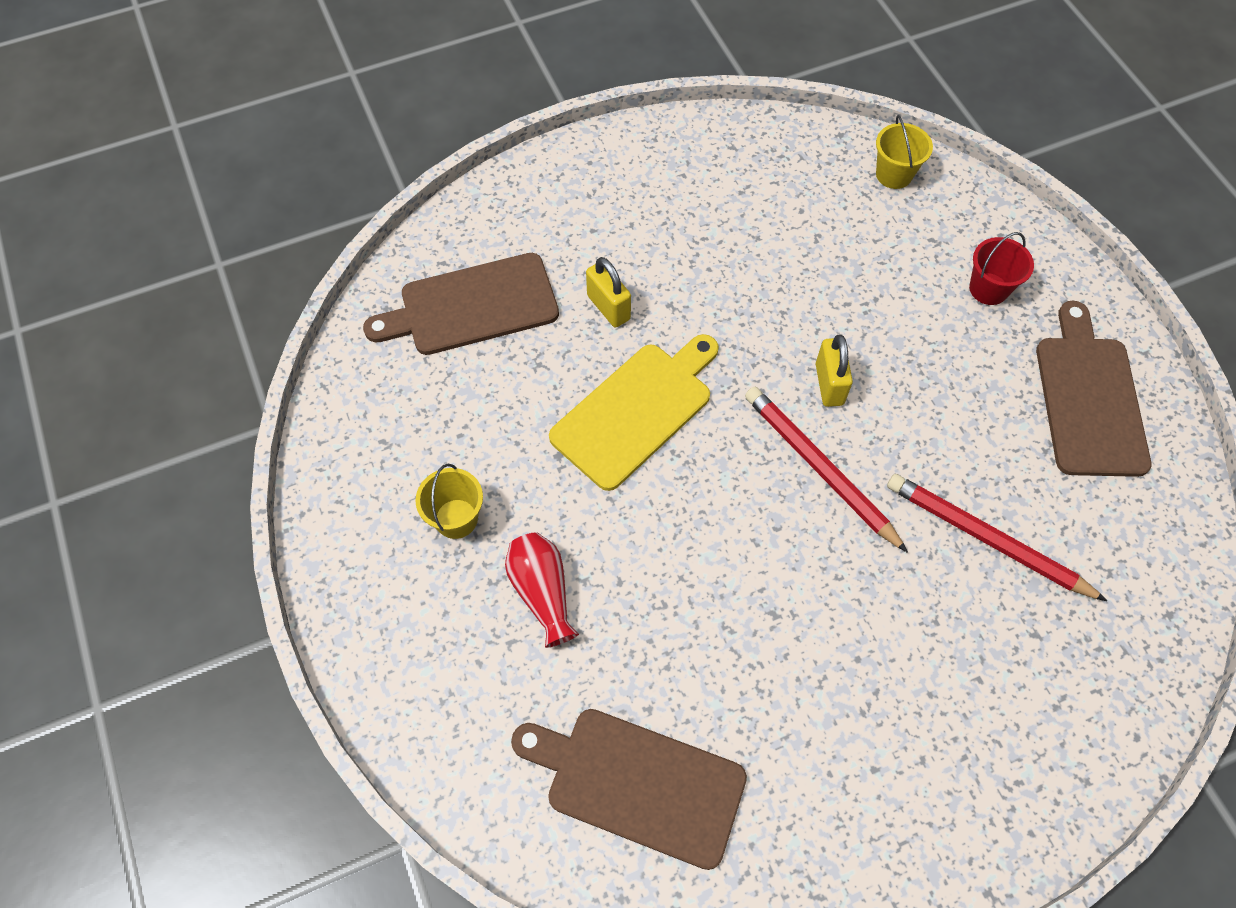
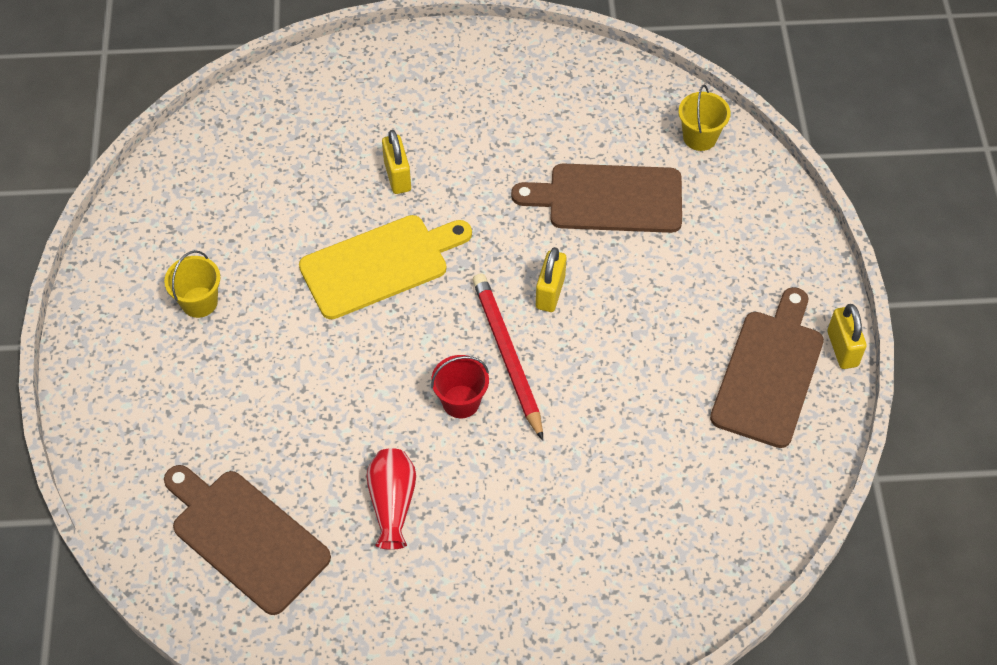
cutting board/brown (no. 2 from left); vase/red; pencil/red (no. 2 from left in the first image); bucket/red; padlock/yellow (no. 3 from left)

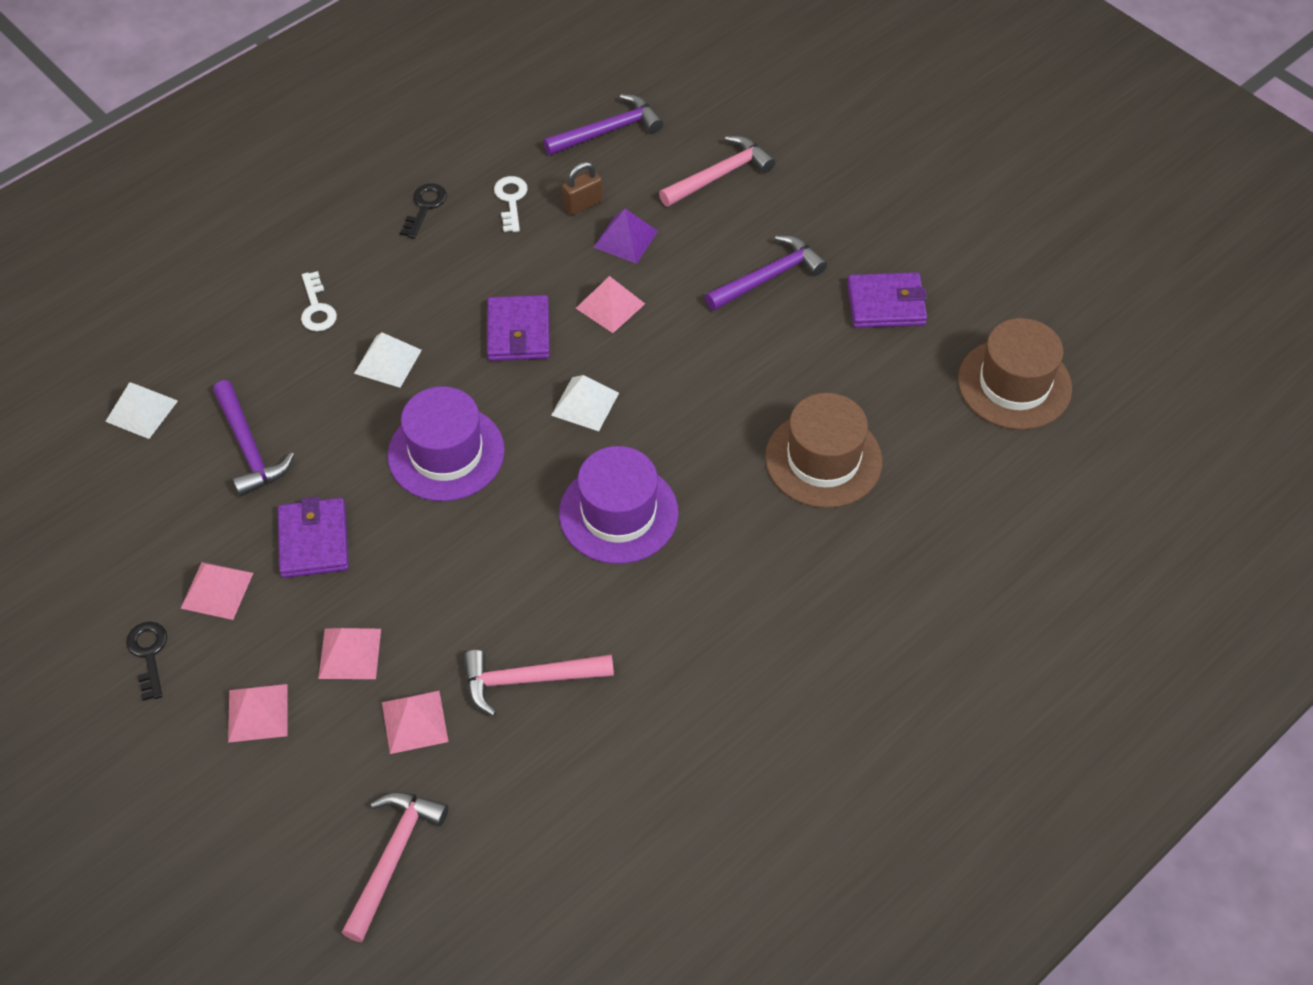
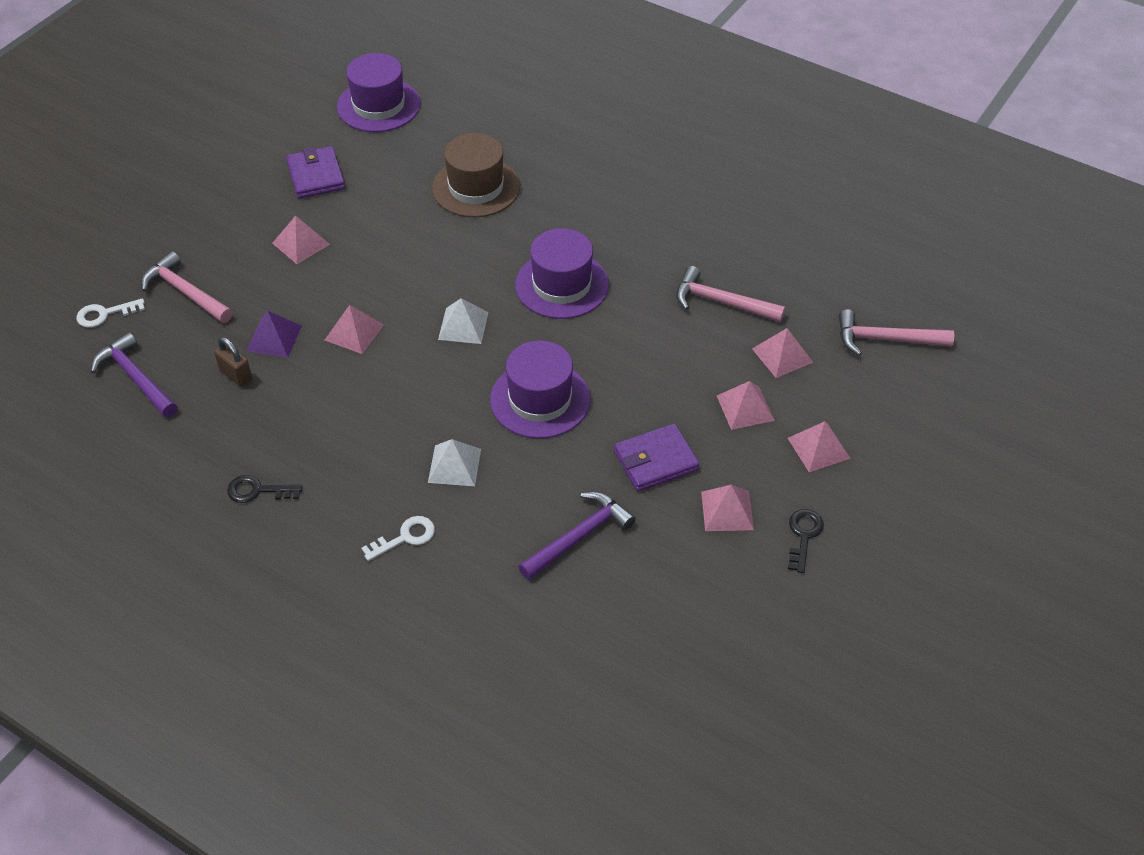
pyramid/white (no. 1 from left in the first image); key/black (no. 2 from left); hammer/pink (no. 2 from left); wallet/purple (no. 2 from left in the first image); key/white (no. 1 from left); pyramid/pink (no. 1 from left); hat/purple (no. 1 from left)

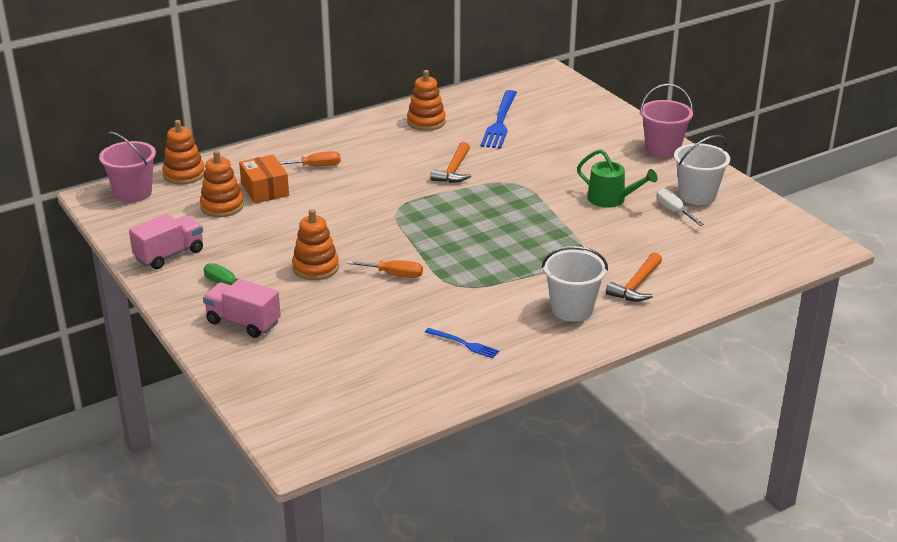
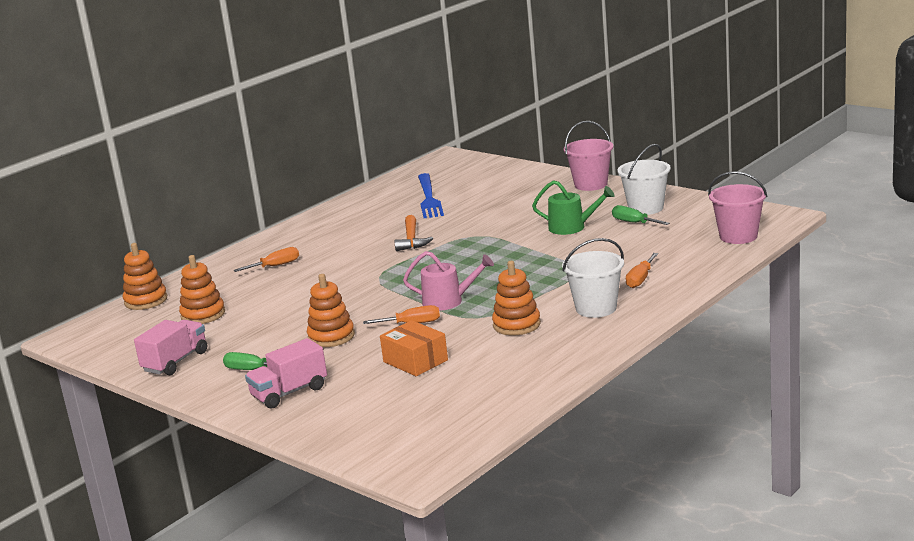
bucket/pink (no. 2 from left); truck/pink (no. 2 from left); box/orange; stacking toy/orange (no. 4 from left); fork/blue (no. 1 from left in the first image); screwdriver/orange (no. 3 from left); screwdriver/green (no. 2 from left); watering can/pink

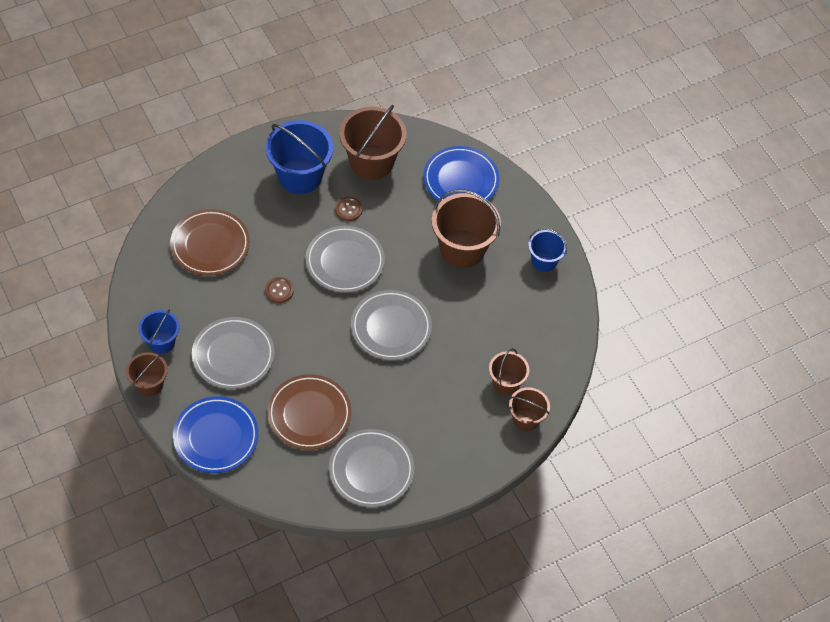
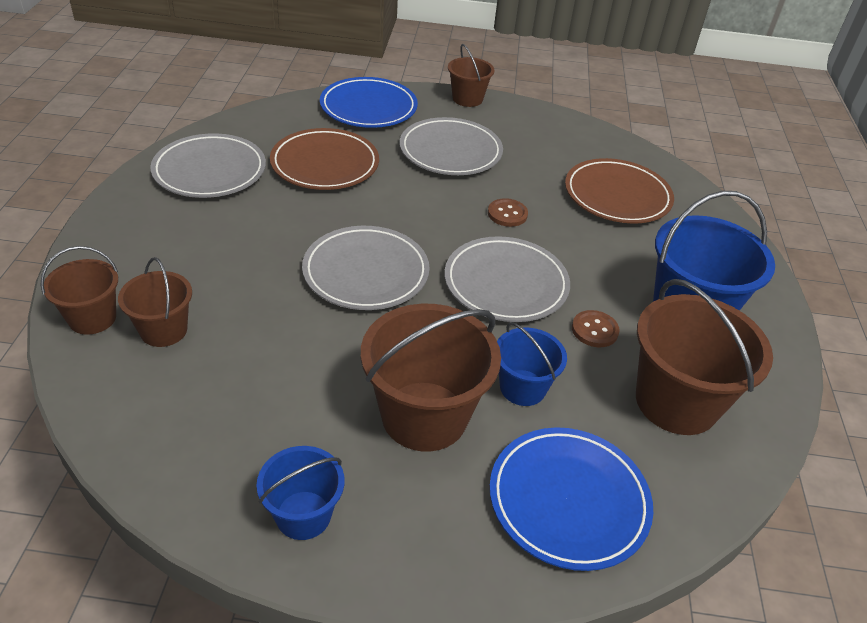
bucket/blue (no. 2 from left)

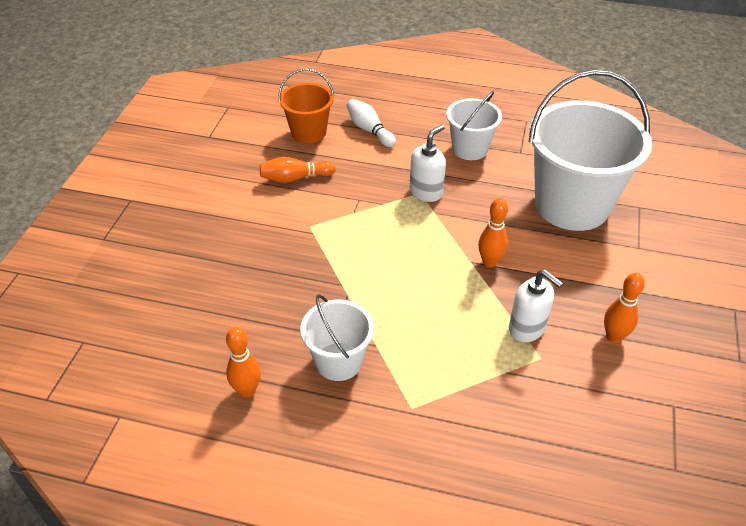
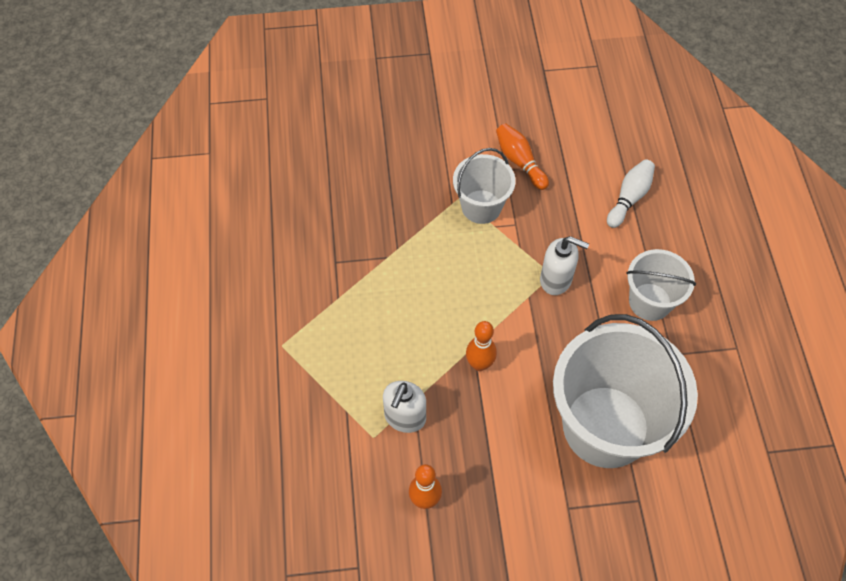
bowling pin/orange (no. 1 from left in the first image); bucket/orange; bucket/white (no. 1 from left)

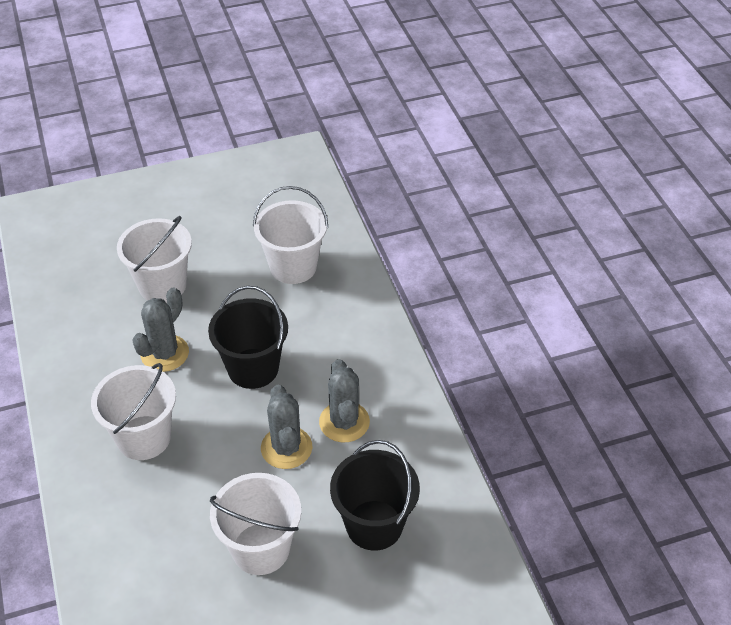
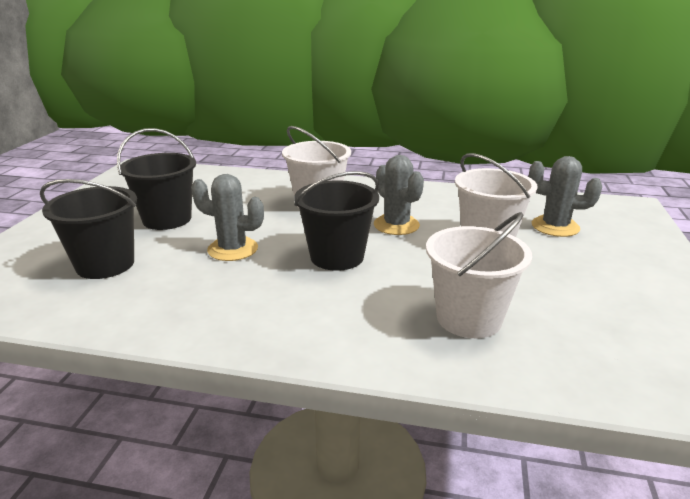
bucket/black (no. 2 from left); cactus/grey (no. 3 from left)

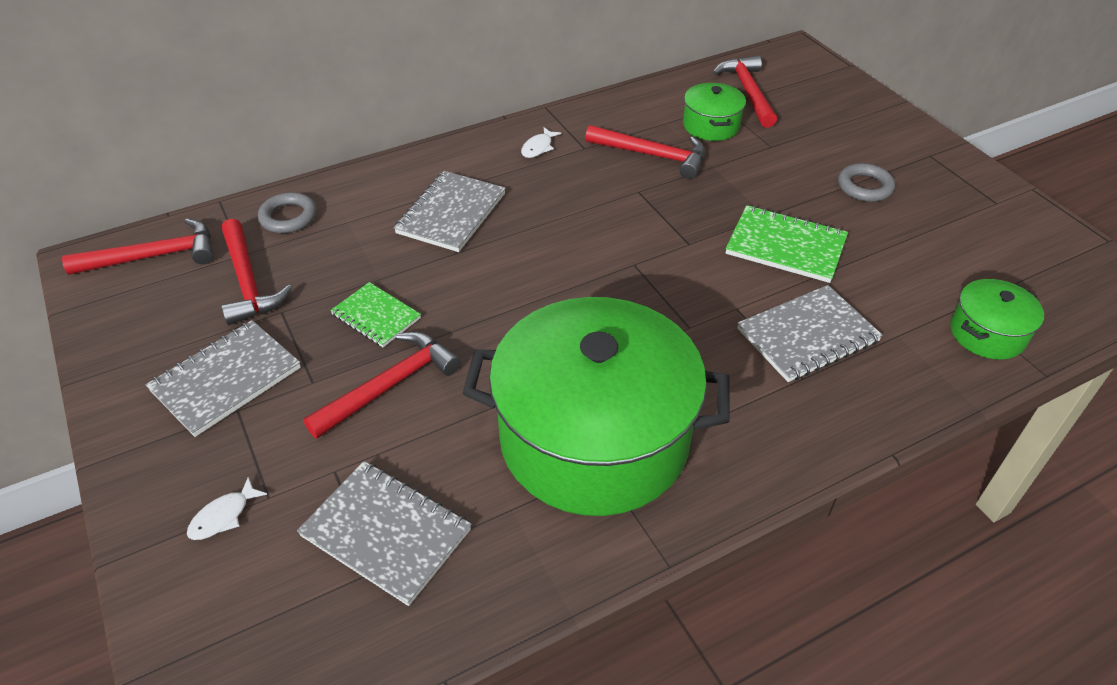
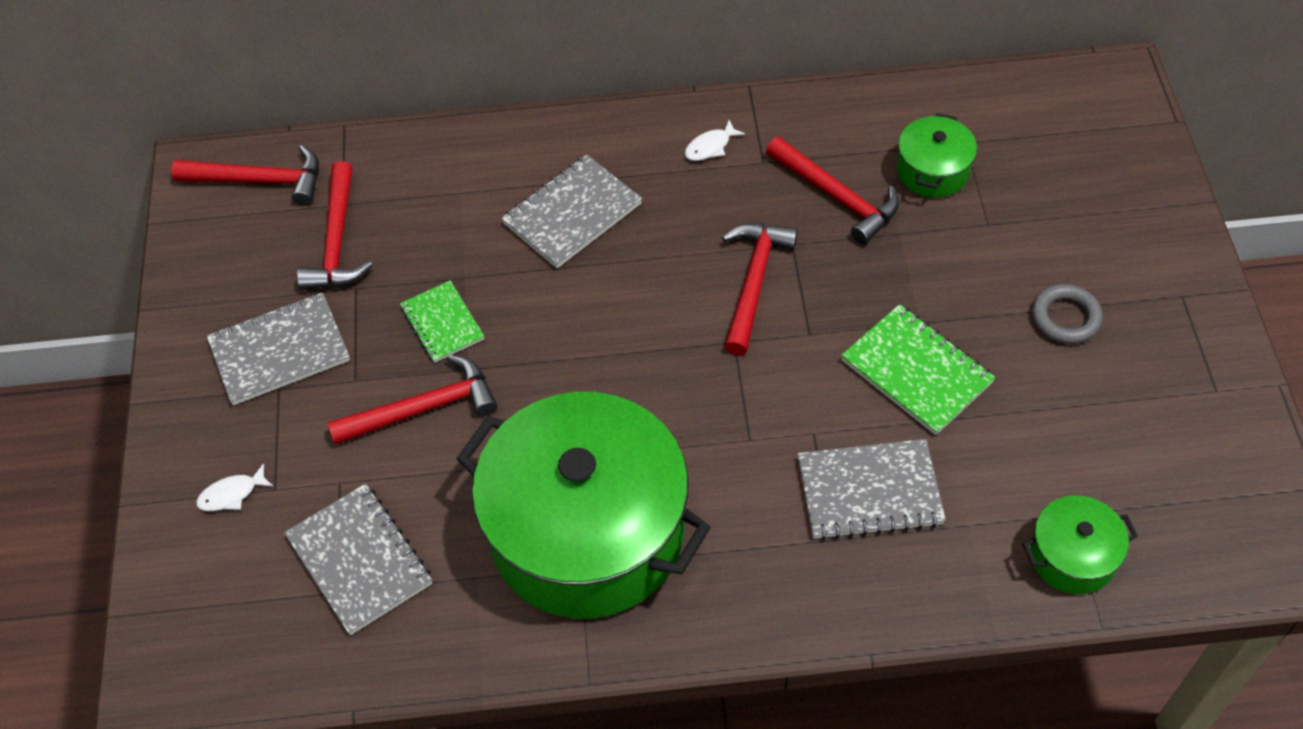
ring/grey (no. 1 from left in the first image); hammer/red (no. 4 from left)

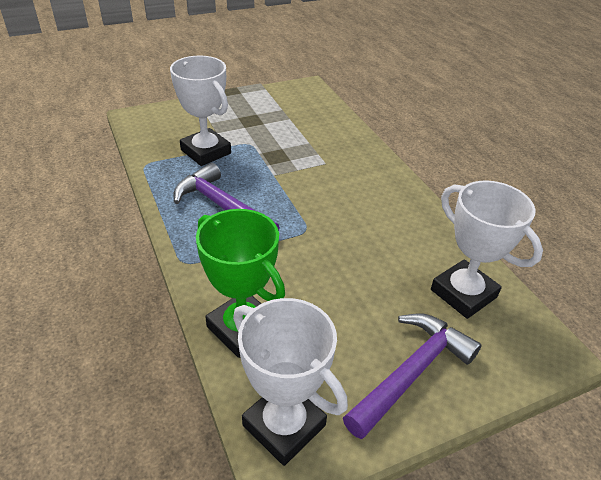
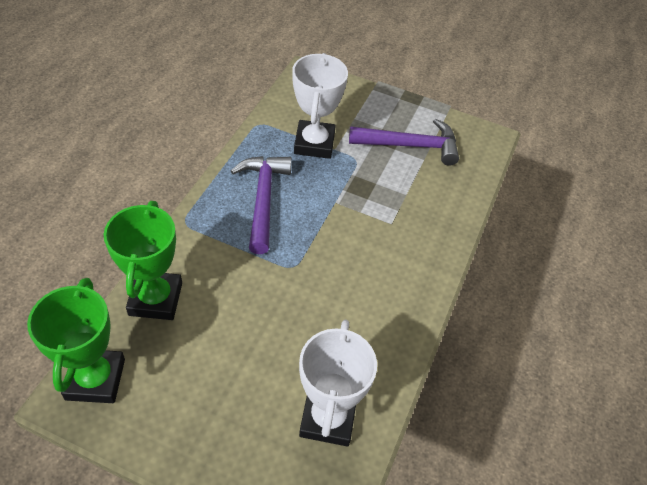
trophy/green (no. 1 from left); hammer/purple (no. 2 from left)

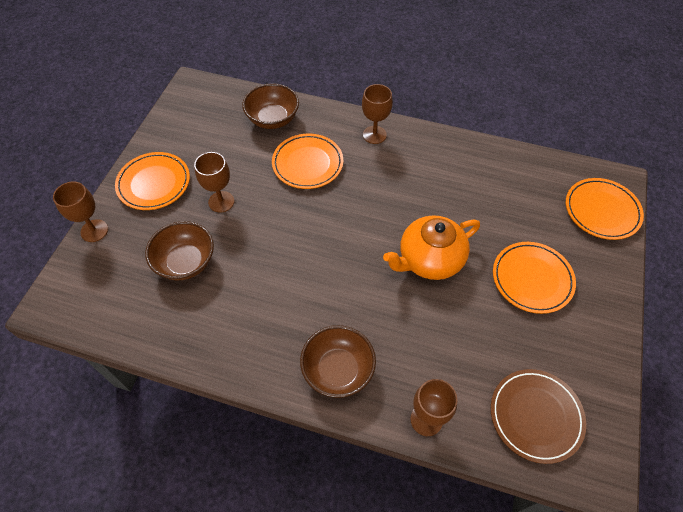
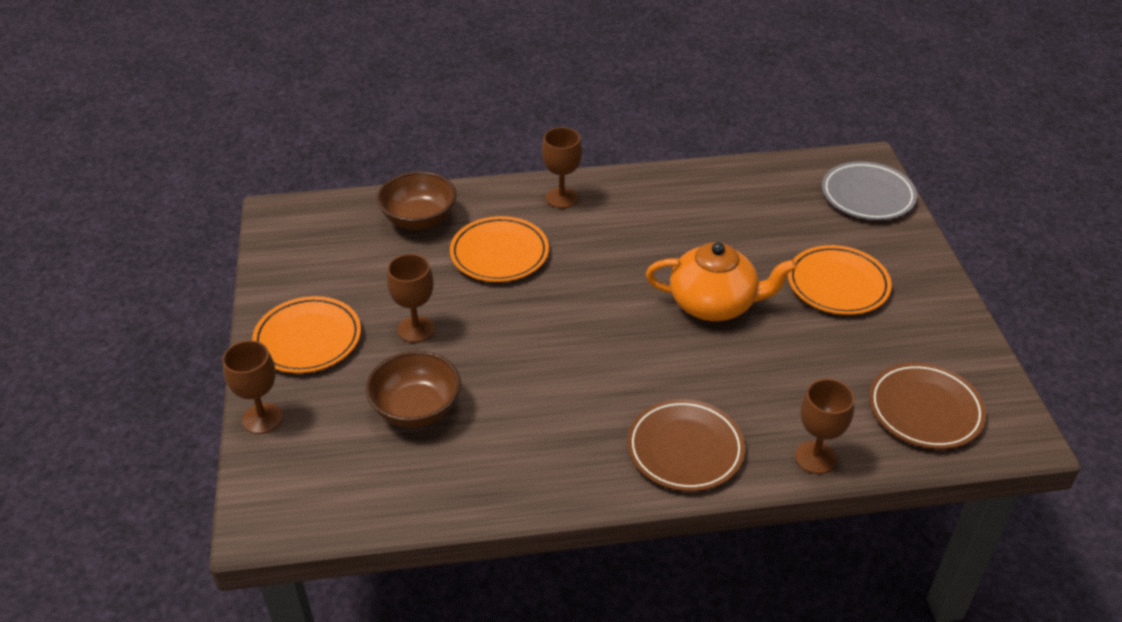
plate/brown (no. 1 from left); teapot/orange; plate/grey

